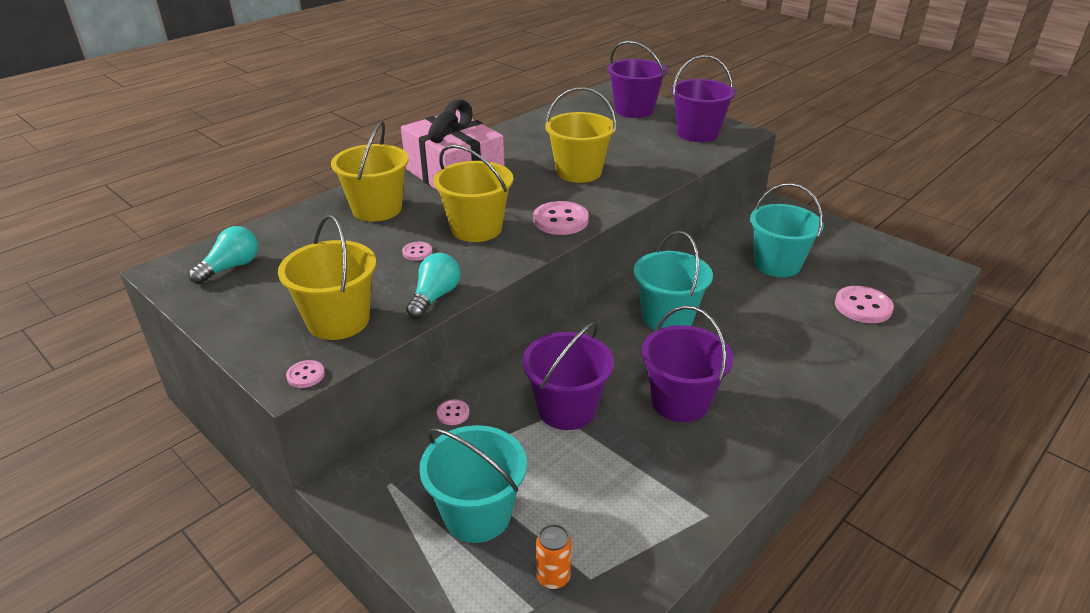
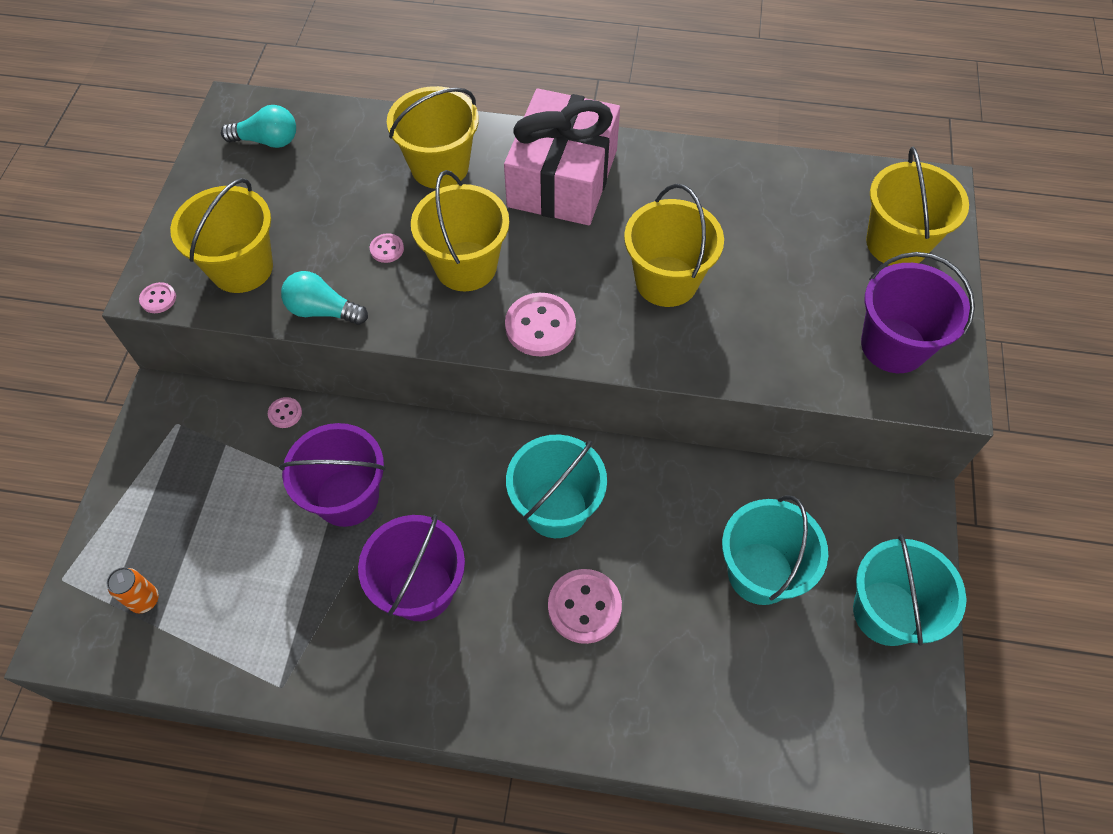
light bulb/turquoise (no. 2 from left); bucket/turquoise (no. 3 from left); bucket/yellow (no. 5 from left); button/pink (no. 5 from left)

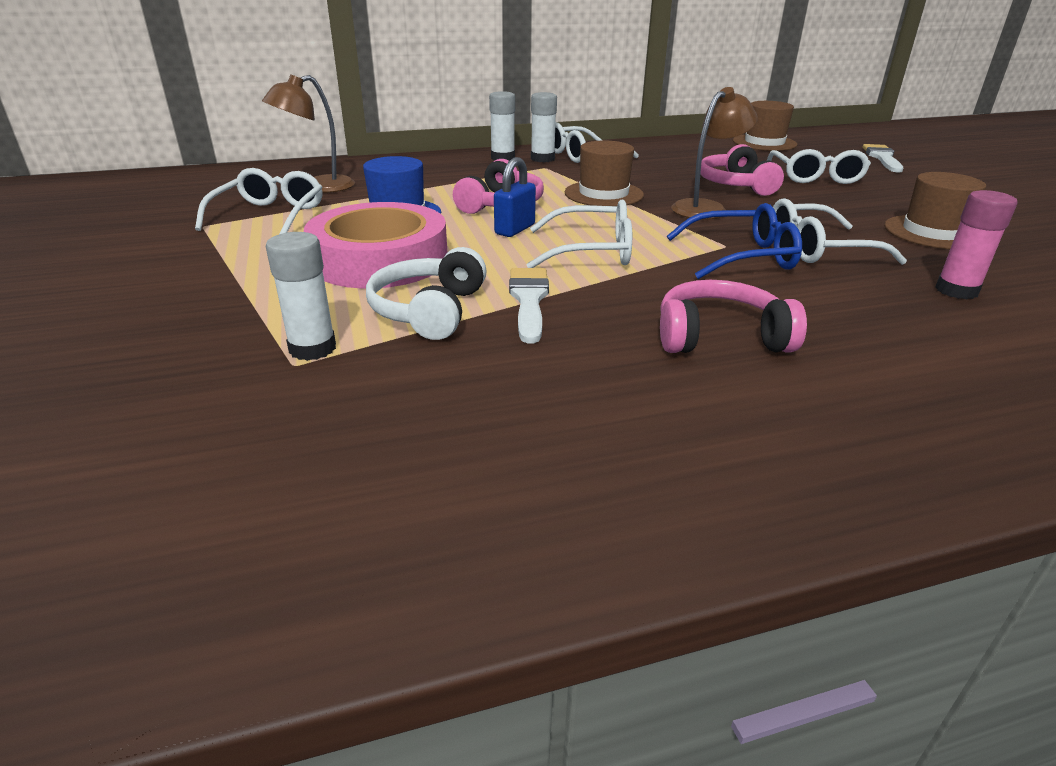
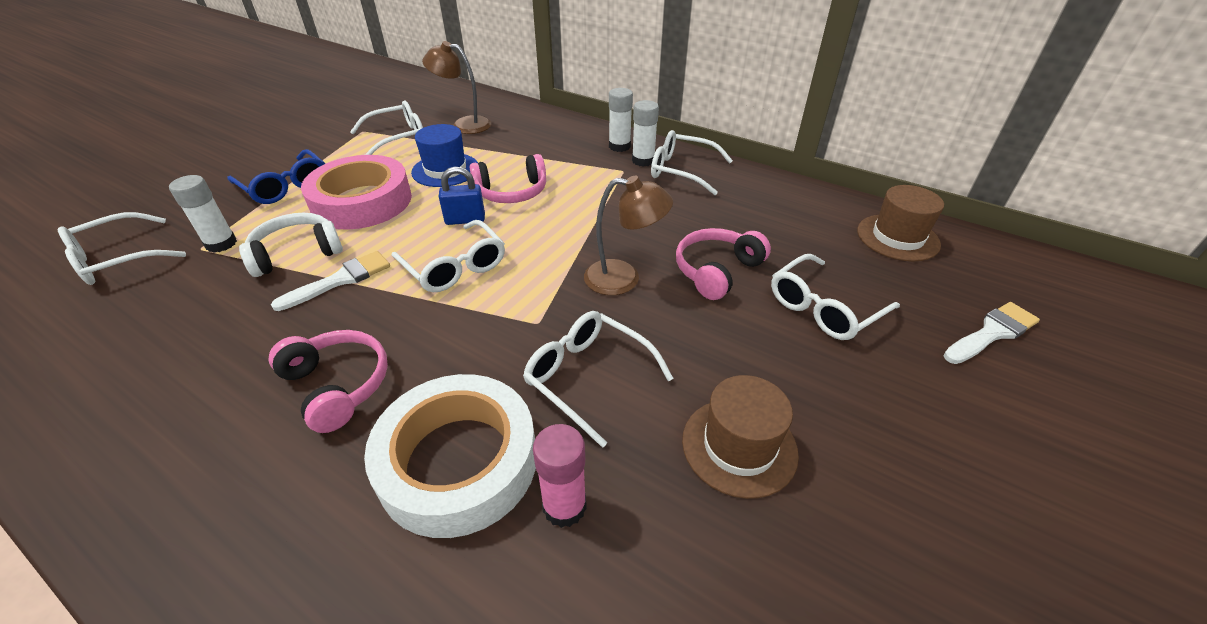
hat/brown (no. 1 from left in the first image); glasses/blue; glasses/white (no. 1 from left); tape/white

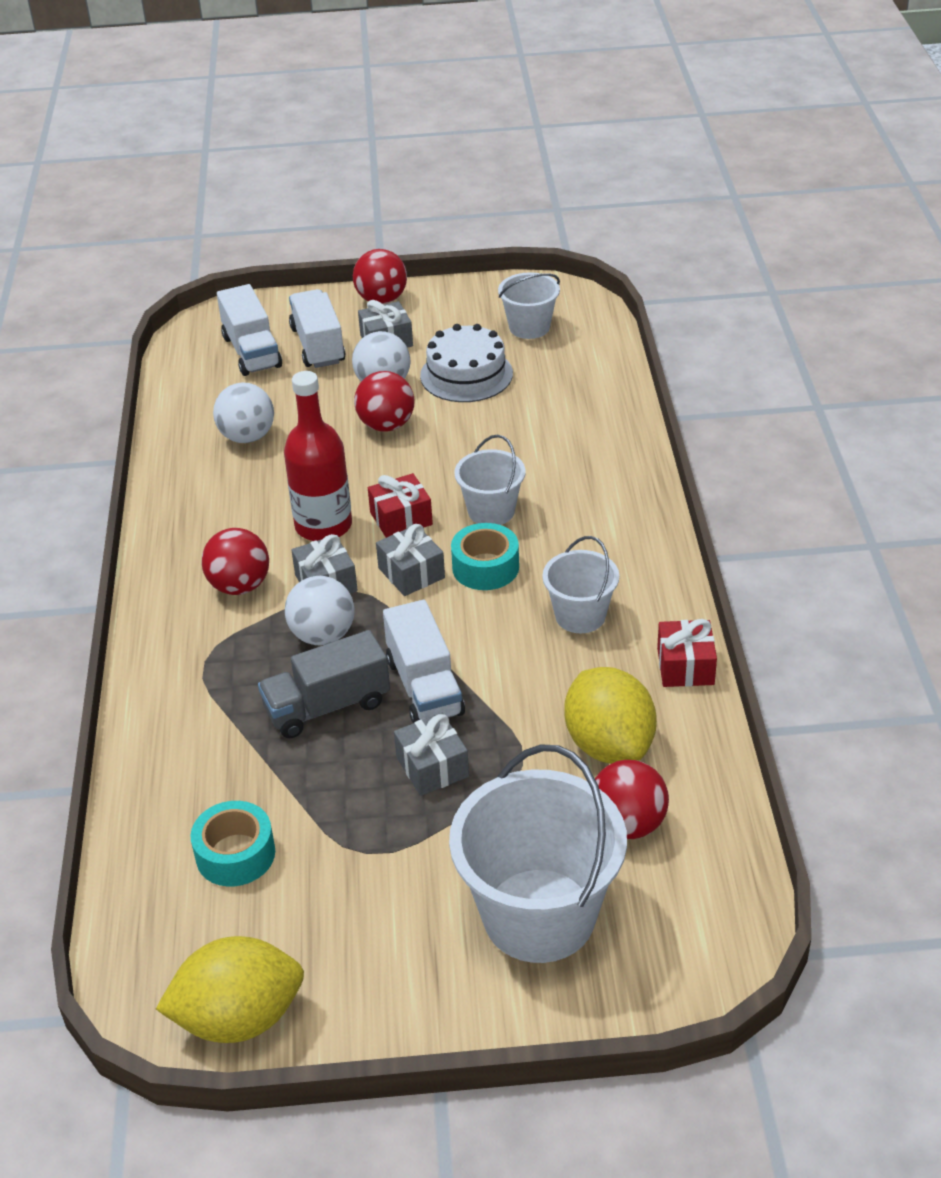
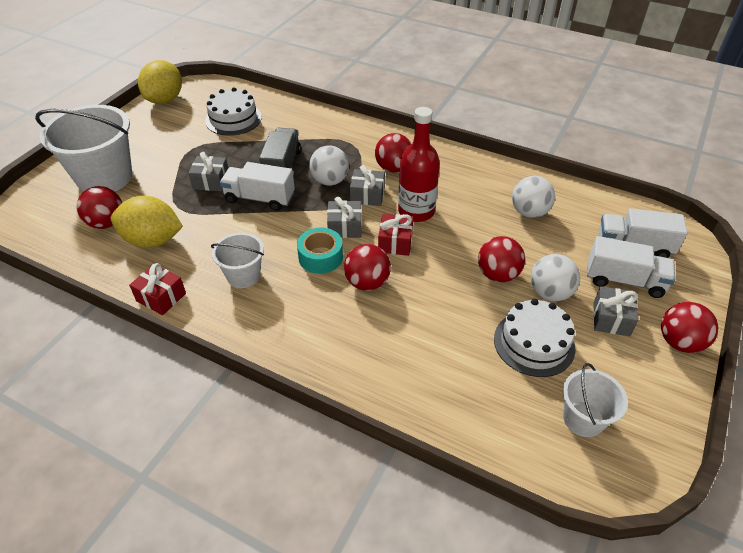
cake/white (no. 1 from left); ball/red (no. 2 from left)

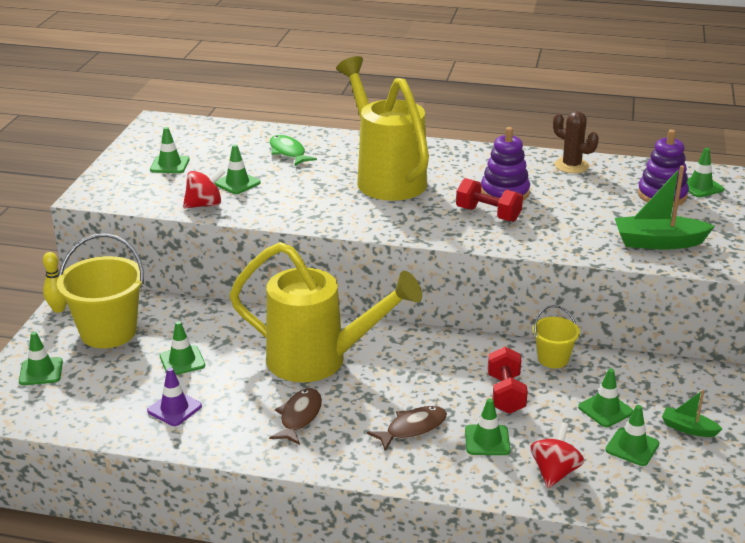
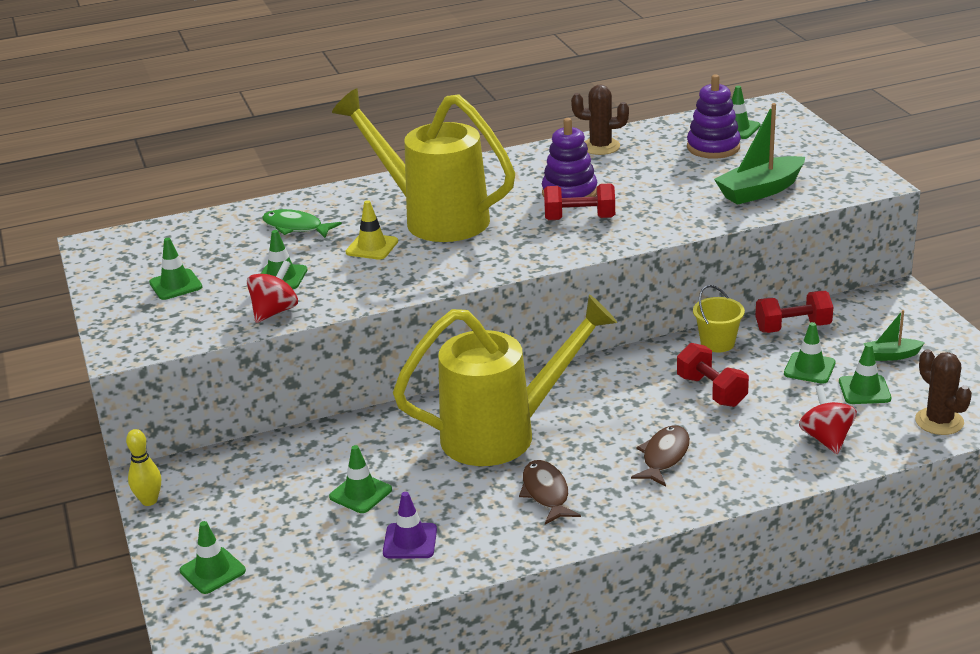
bucket/yellow (no. 1 from left in the first image); traffic cone/green (no. 5 from left in the first image); traffic cone/yellow; dumbbell/red (no. 3 from left); cactus/brown (no. 2 from left)

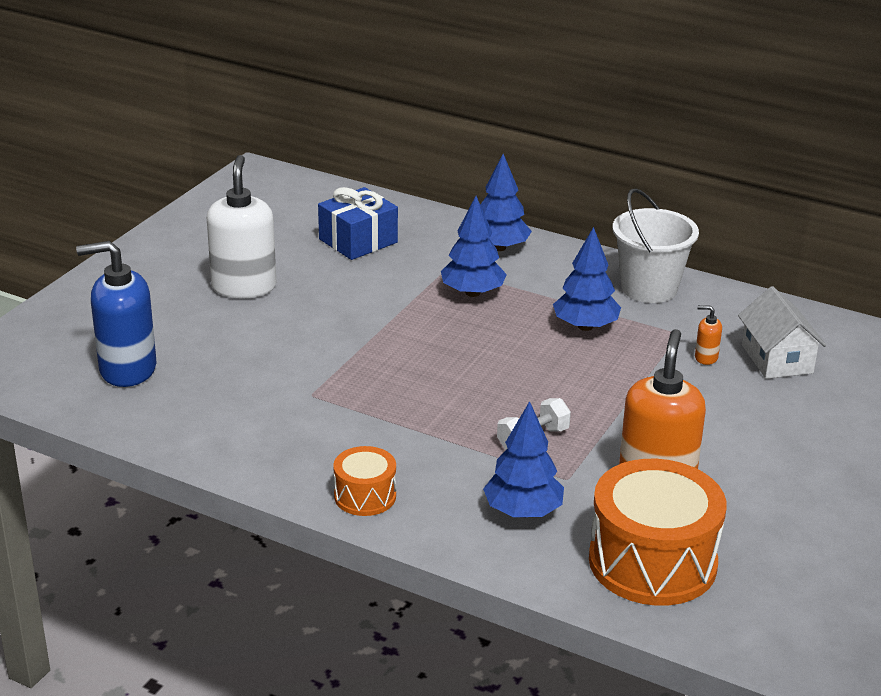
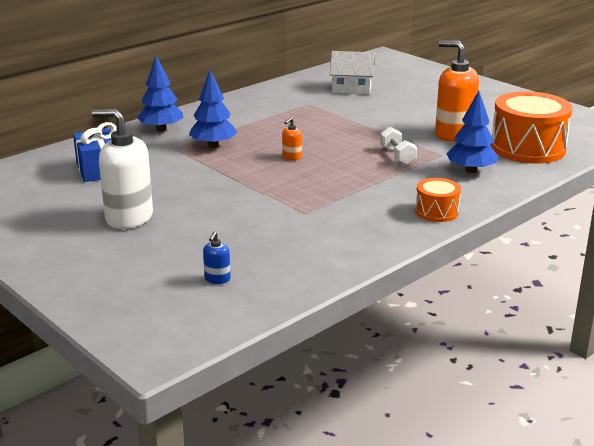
soap dispenser/blue; tree/blue (no. 4 from left in the first image); bucket/white; soap dispenser/orange (no. 1 from left)

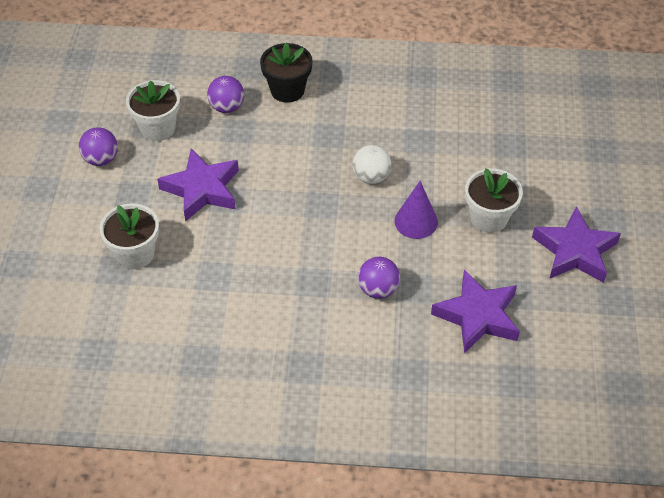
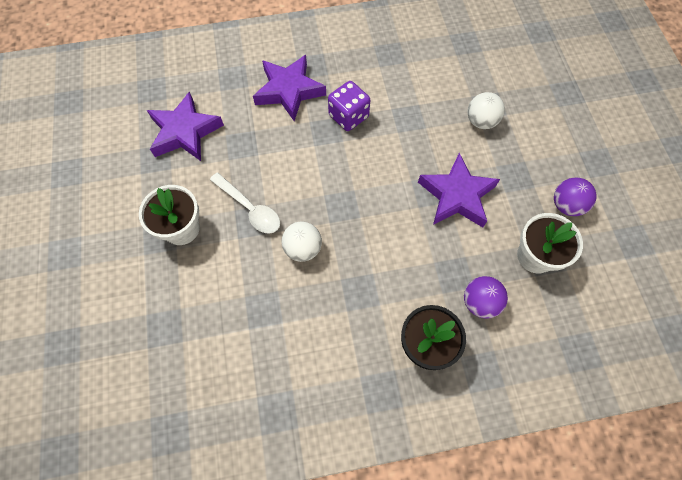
ball/white (no. 2 from left); ball/purple (no. 3 from left in the first image); spoon/white; star/purple (no. 2 from left); dice/purple

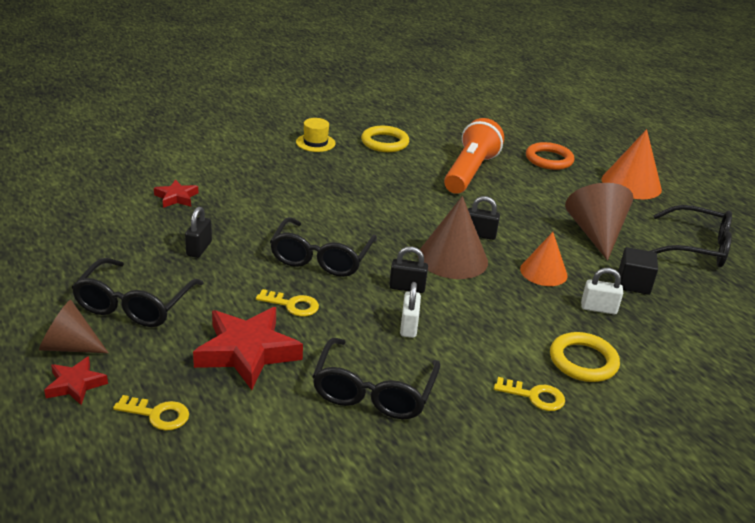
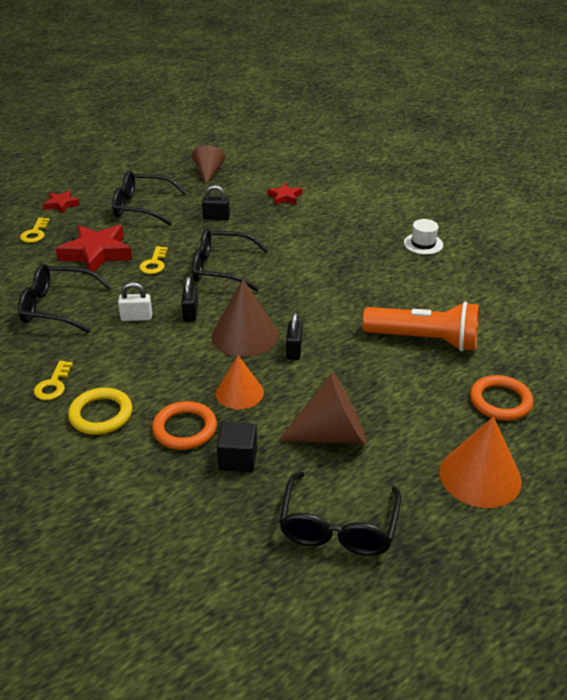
cone/brown (no. 1 from left); hat/white; ring/yellow (no. 1 from left in the first image); ring/orange (no. 1 from left)

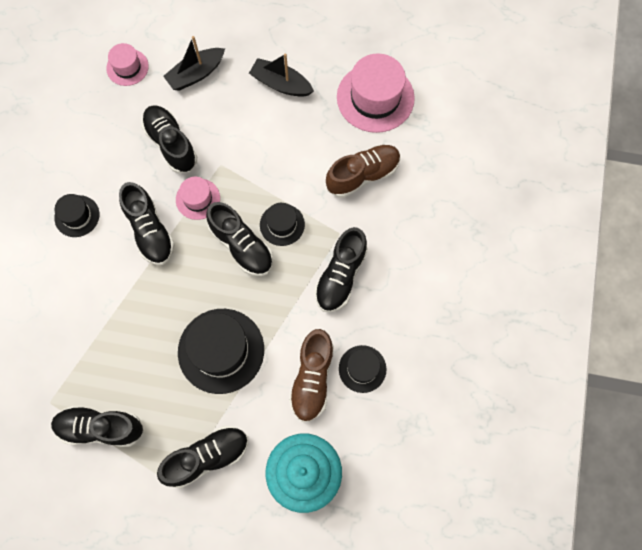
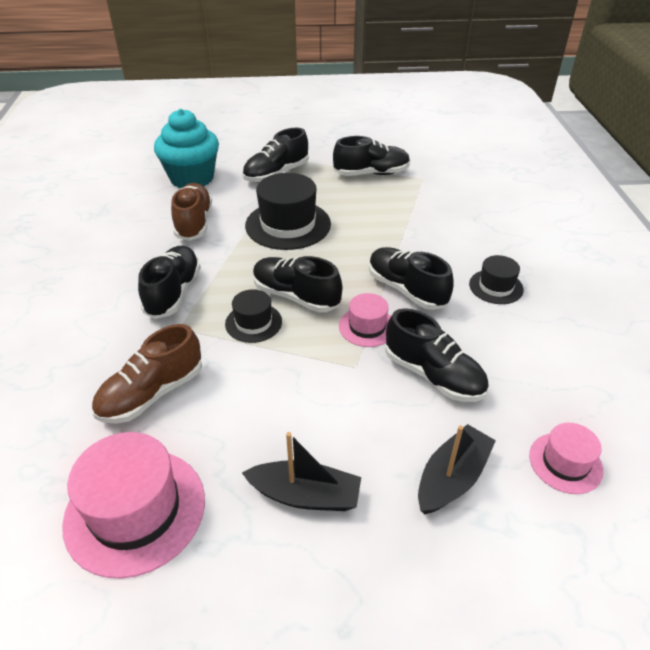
hat/black (no. 4 from left in the first image)

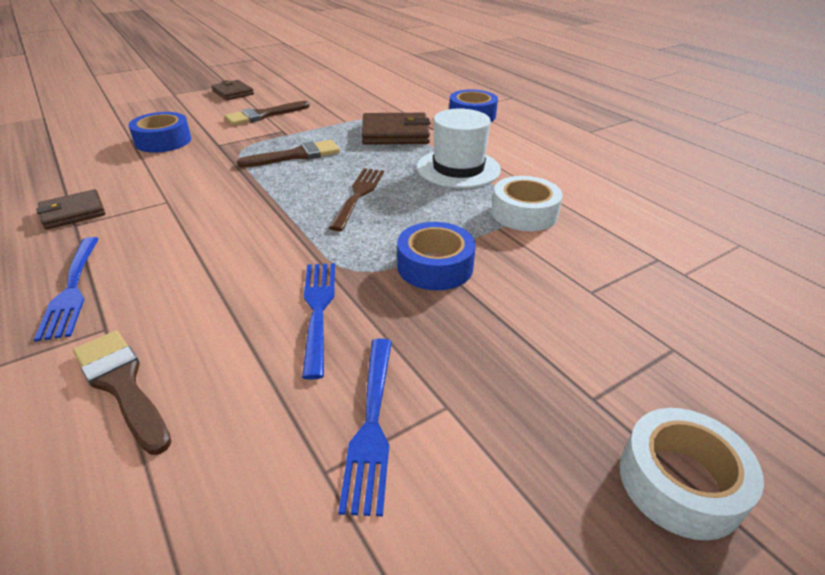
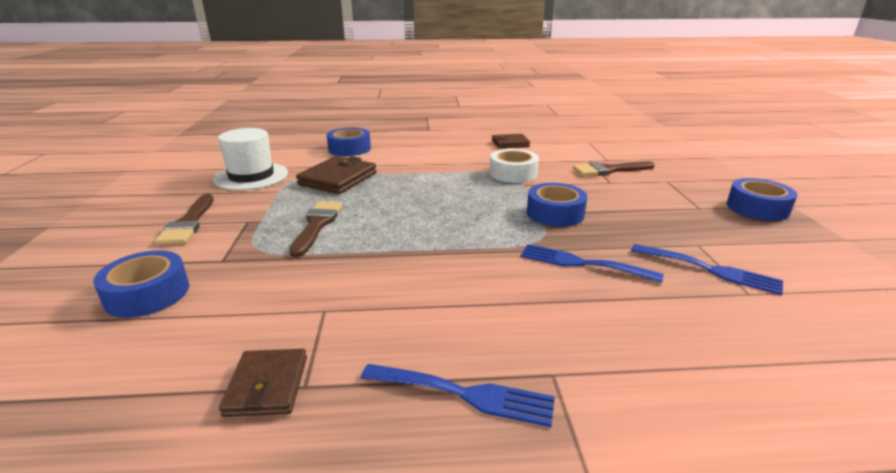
brush/brown (no. 3 from left); wallet/brown (no. 3 from left); fork/brown; hat/white; tape/blue (no. 4 from left)

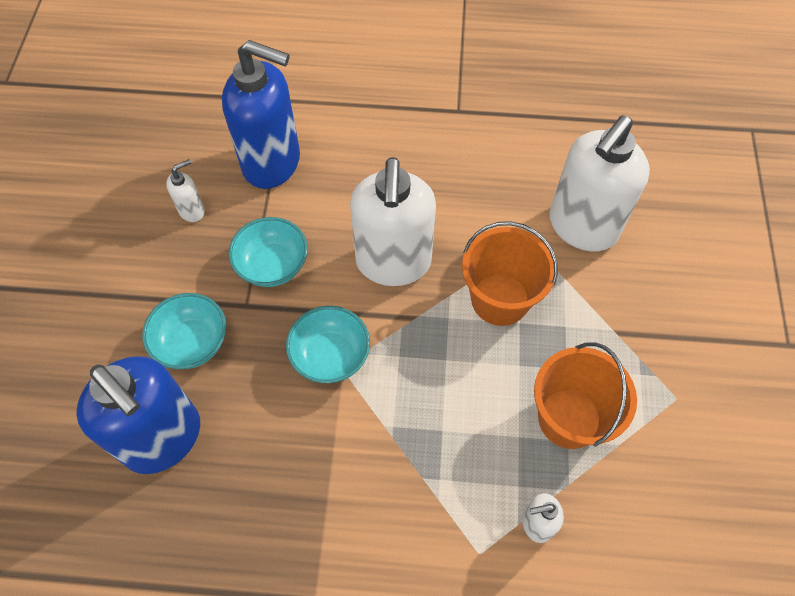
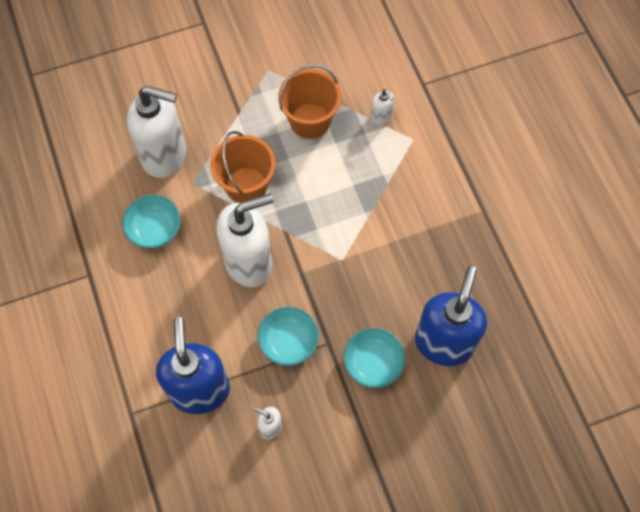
bowl/turquoise (no. 1 from left)

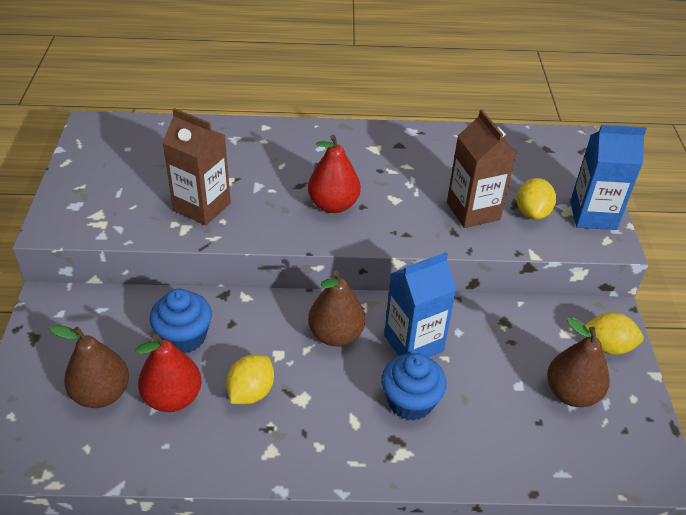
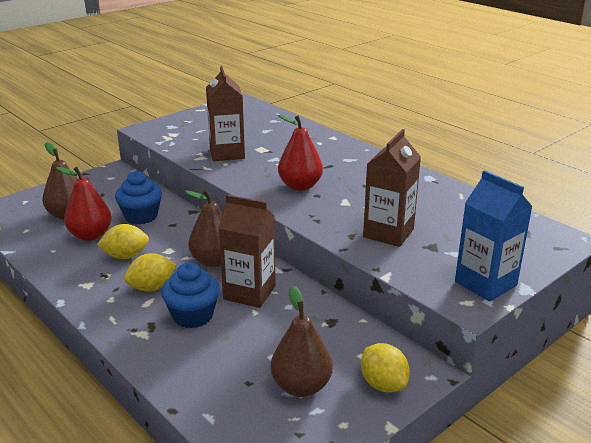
carton/brown (no. 2 from left); lemon/yellow (no. 2 from left)

